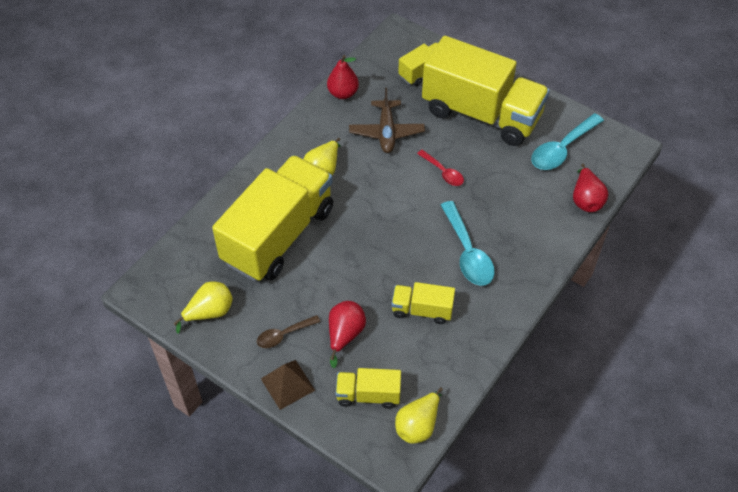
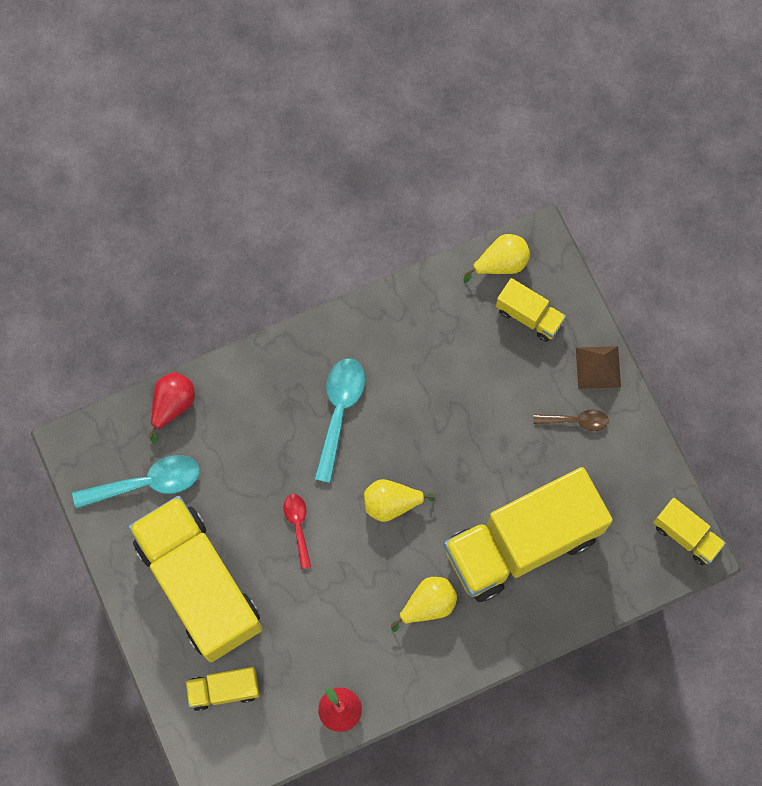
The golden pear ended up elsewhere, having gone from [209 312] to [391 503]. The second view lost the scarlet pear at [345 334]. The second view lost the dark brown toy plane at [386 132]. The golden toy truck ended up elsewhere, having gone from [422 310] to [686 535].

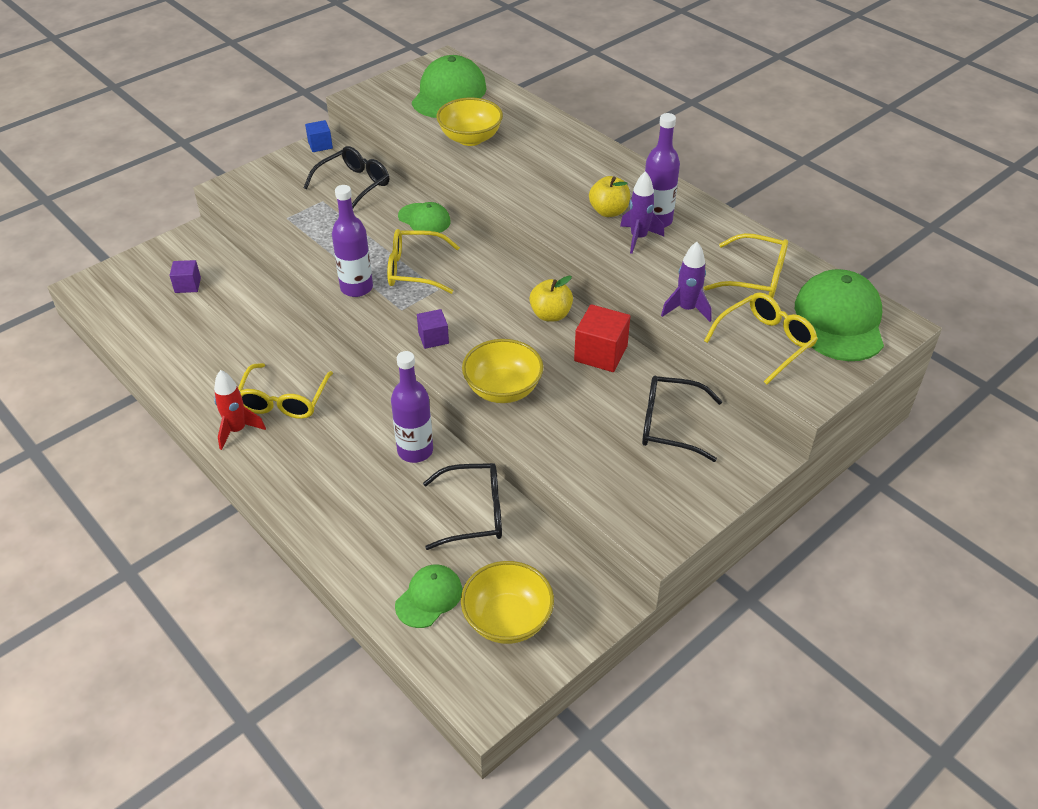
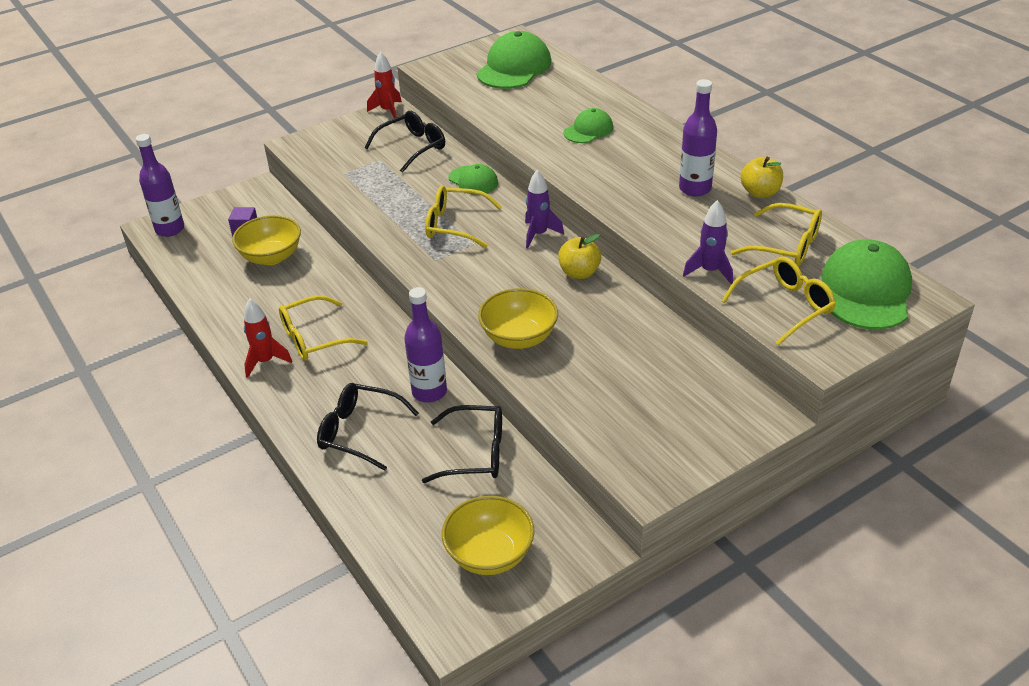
The golden spectacles at [284 401] ended up facing another way, 45 degrees clockwise from before. Where the blue solid cube stood at [320 145], the scarlet rocket came to stand at [388 111]. The purple flask ended up elsewhere, having gone from [356 288] to [170 229]. The green baseball cap ended up elsewhere, having gone from [429 597] to [588 130]. The second view lost the purple solid cube at [433 338]. The golden deep dish ended up elsewhere, having gone from [470 138] to [271 257]. The second view lost the scarlet solid cube at [600 353]. The golden apple fruit ended up elsewhere, having gone from [608 211] to [760 193]. The purple rocket ended up elsewhere, having gone from [638 238] to [539 234]. The black spectacles ended up elsewhere, having gone from [669 425] to [359 432].

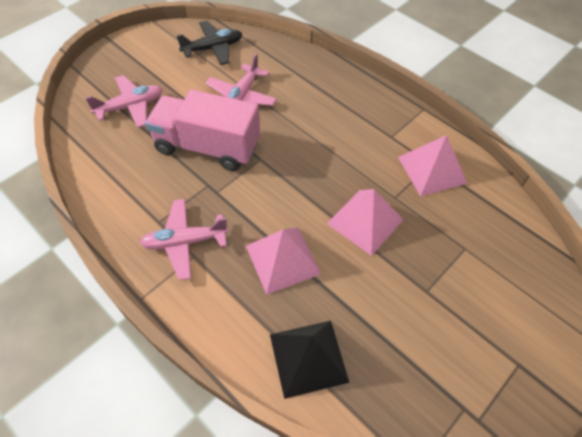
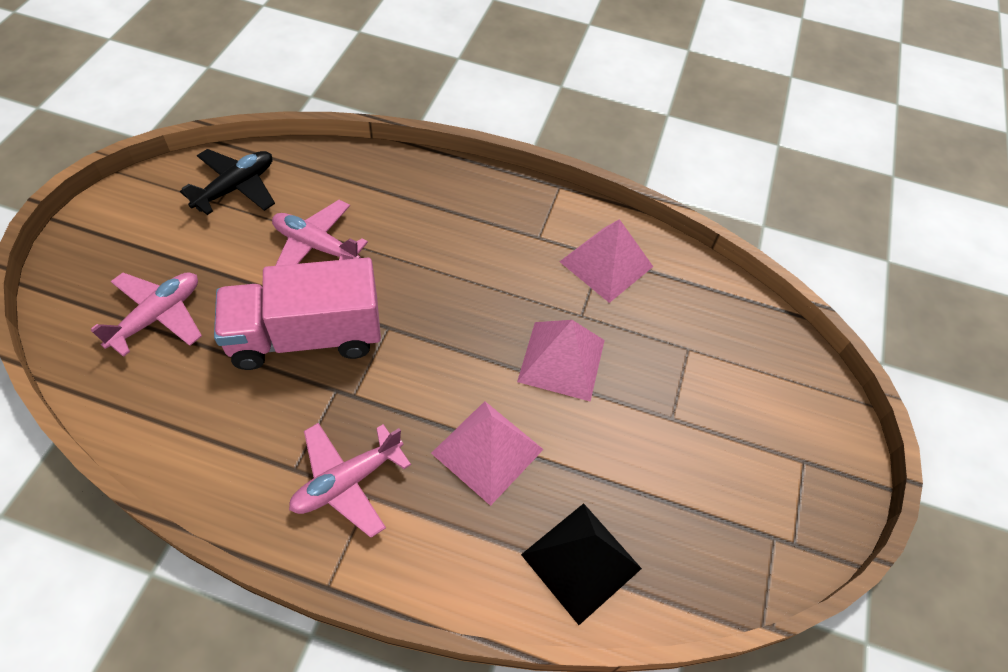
The rosy toy plane at [241 96] ended up facing another way, 120 degrees clockwise from before.

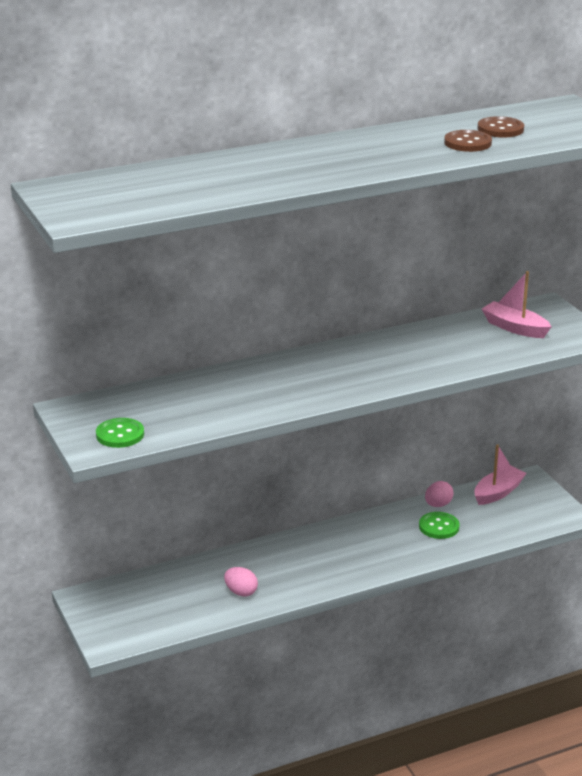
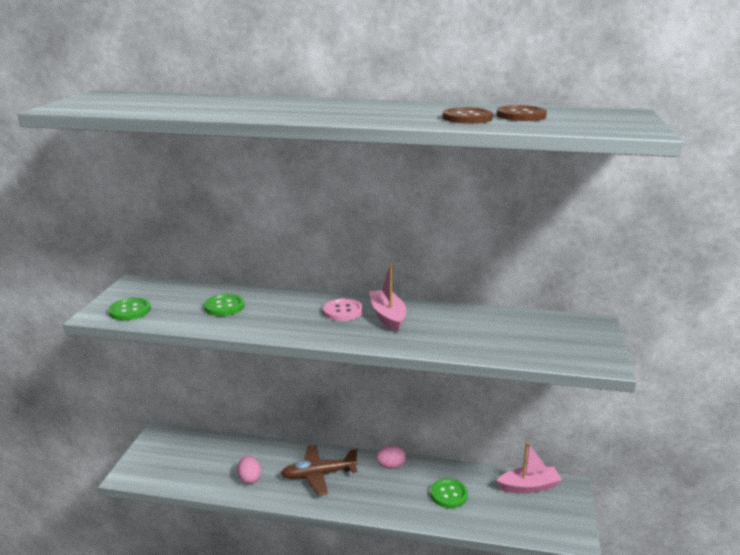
The rosy egg shape ended up elsewhere, having gone from [438 505] to [391 466]. The rosy sailboat ended up elsewhere, having gone from [514 328] to [388 316]. The second view gained the green sewing button at [224 306]. The second view gained the dark brown toy plane at [318 475]. The second view gained the rosy sewing button at [343 311].

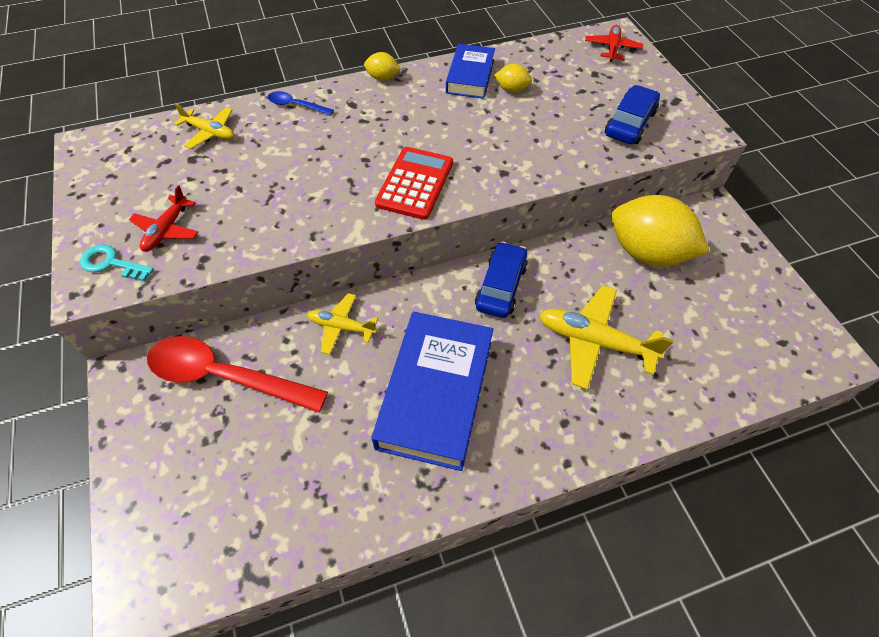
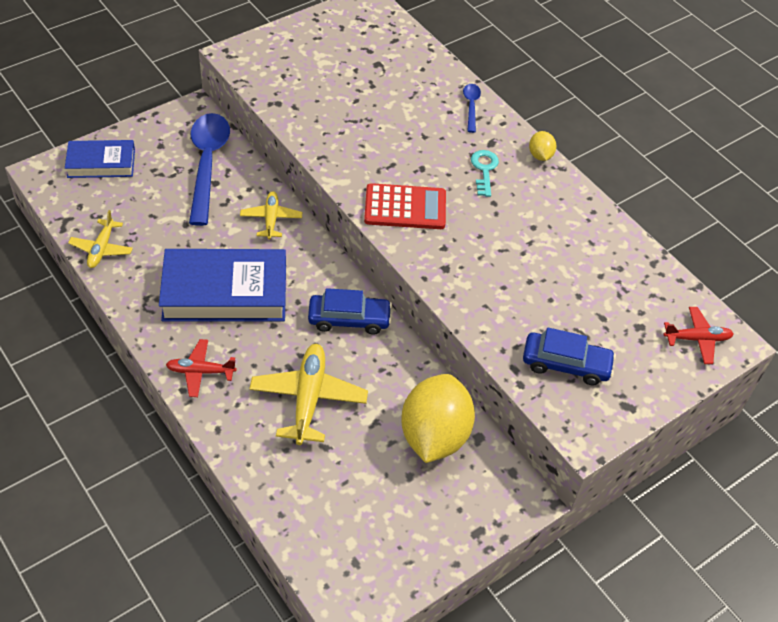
The teal latchkey ended up elsewhere, having gone from [111 263] to [484 170]. The scarlet toy plane ended up elsewhere, having gone from [167 230] to [200 371]. What was the scarlet teaspoon at [226 376] turned into the blue teaspoon at [207 164]. The golden toy plane ended up elsewhere, having gone from [210 132] to [101 249]. The blue book ended up elsewhere, having gone from [470 76] to [101 163]. The second view lost the golden lemon at [511 90].

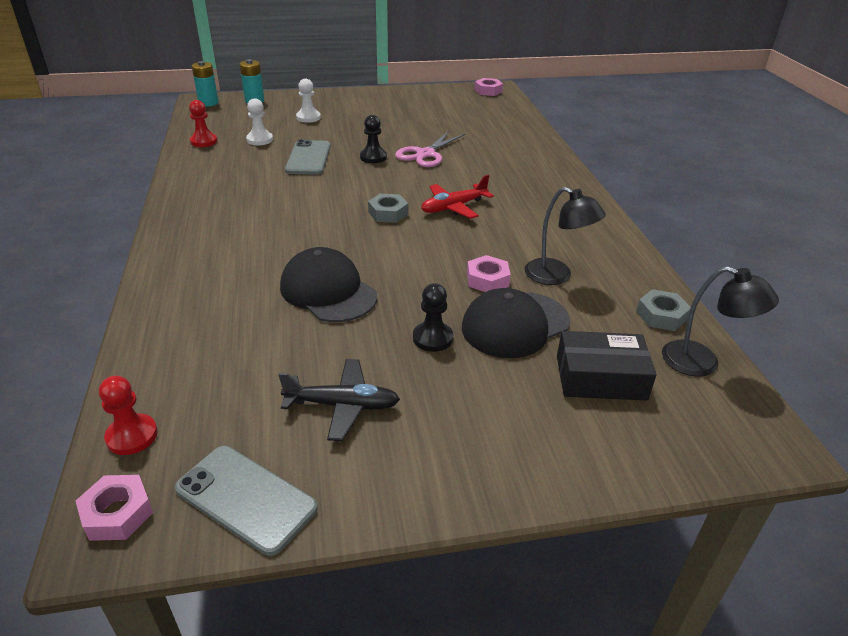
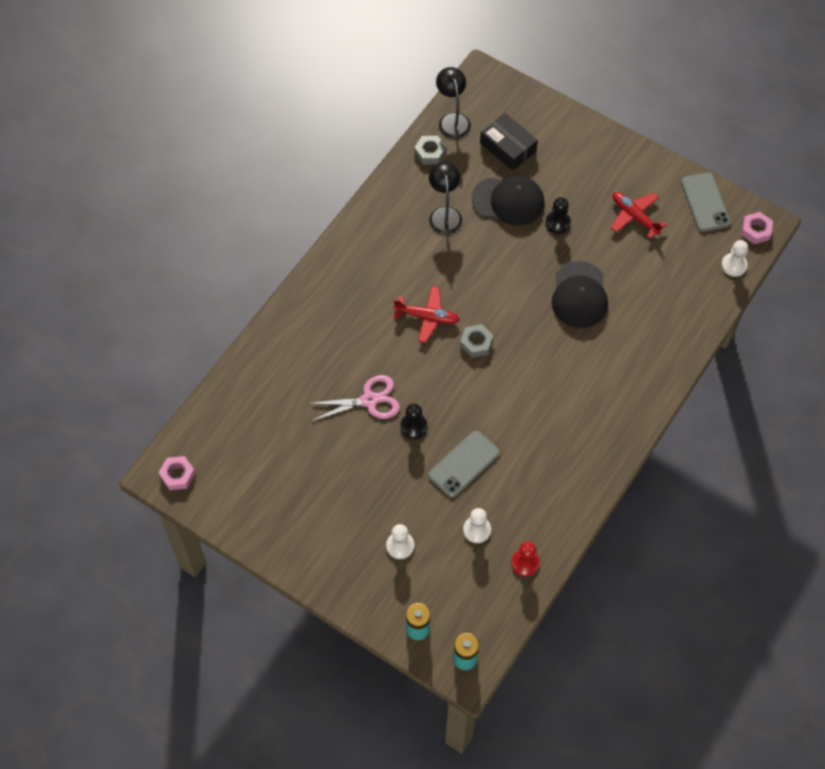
What was the scarlet game pawn at [132 436] turned into the white game pawn at [734 265]. What was the black toy plane at [343 405] turned into the scarlet toy plane at [634 216]. The second view lost the rosy hexagon nut at [487 280].

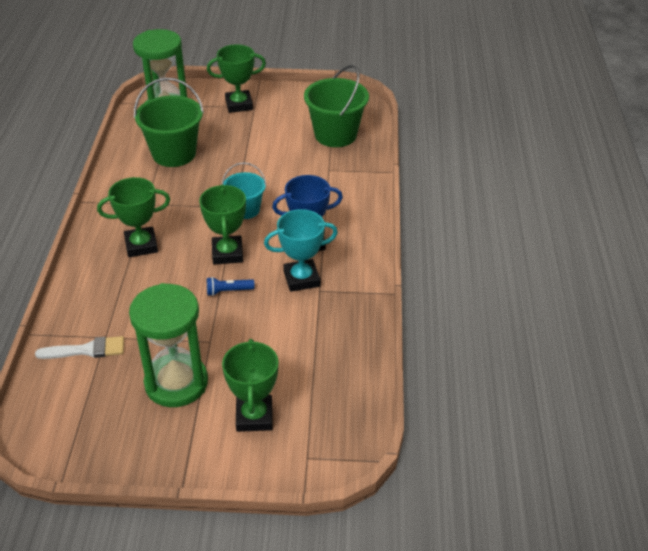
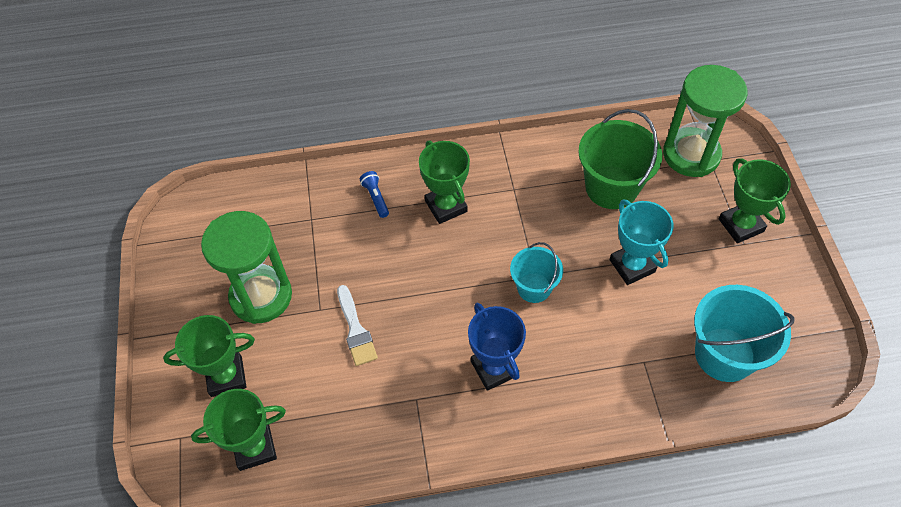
The white paintbrush ended up elsewhere, having gone from [87 350] to [356 330]. The green prize cup ended up elsewhere, having gone from [227 253] to [254 448]. The blue torch ended up elsewhere, having gone from [228 291] to [376 198]. The teal prize cup ended up elsewhere, having gone from [301 279] to [632 266]. What was the green bucket at [335 135] turned into the teal bucket at [724 354].

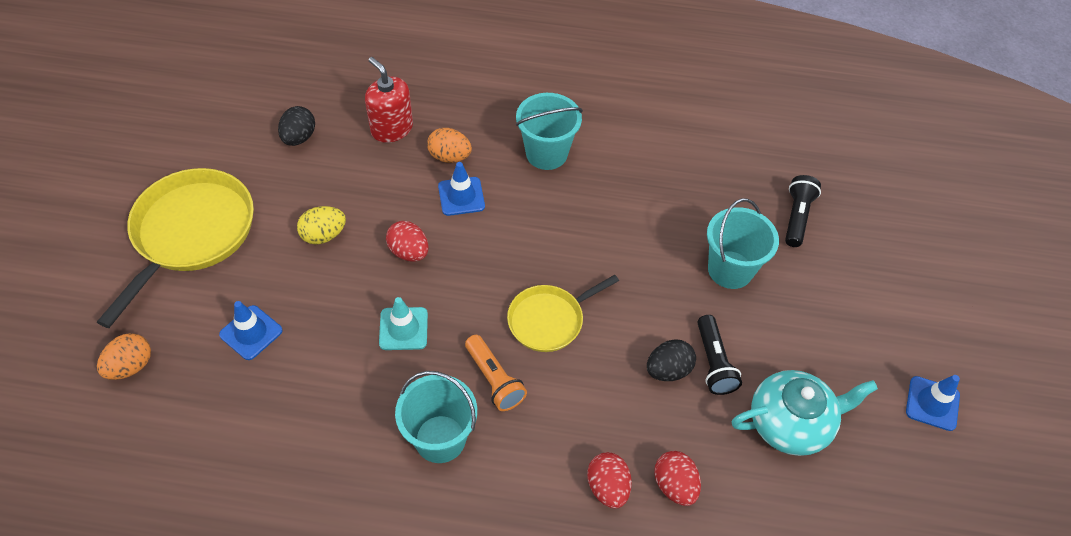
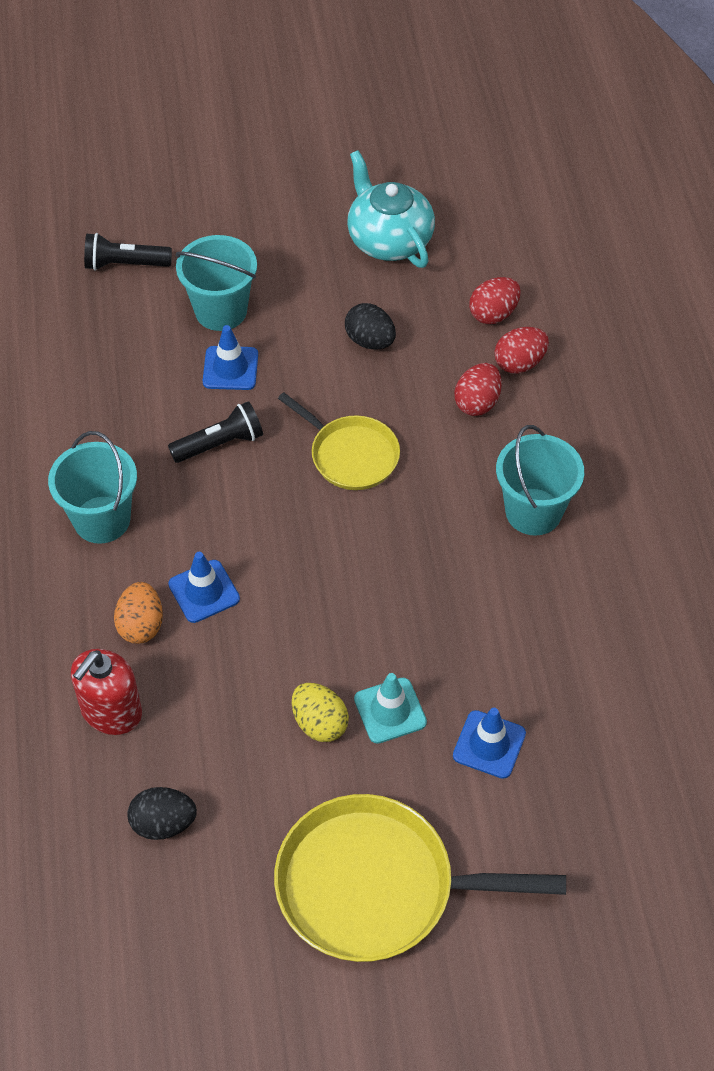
The second view lost the orange egg shape at [131 366]. The teal safety cone ended up elsewhere, having gone from [403 329] to [390 711]. The scarlet egg shape ended up elsewhere, having gone from [409 252] to [477 403]. The second view lost the orange torch at [494 380]. The black torch ended up elsewhere, having gone from [713 363] to [220 444]. The blue safety cone ended up elsewhere, having gone from [932 403] to [230 368].

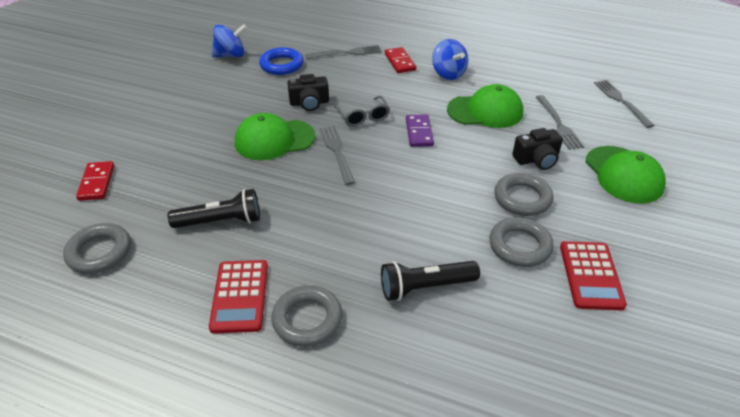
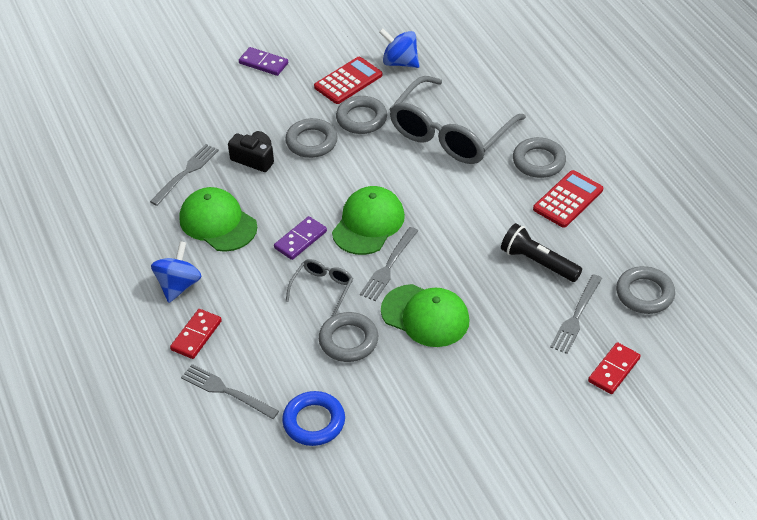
The blue toy top ended up elsewhere, having gone from [231 55] to [400 62]. Where the black compact camera stood at [309 103], the grey torus came to stand at [348 340]. Where the black torch stood at [425 287], the grey spectacles came to stand at [450 134]. The green baseball cap ended up elsewhere, having gone from [623 174] to [368 223]. The grey table fork ended up elsewhere, having gone from [620 101] to [576 317]. The second view gained the purple domino at [263 63].

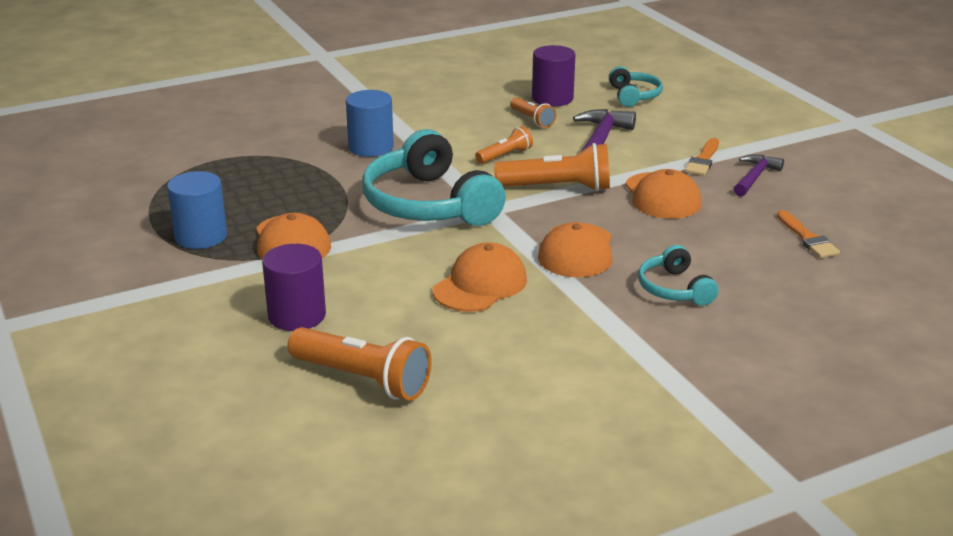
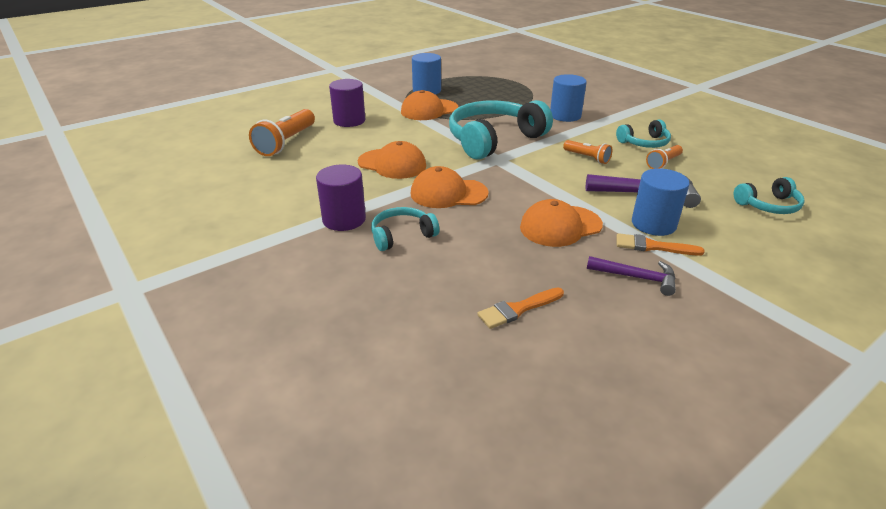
The second view lost the orange torch at [557 188]. The purple solid cylinder ended up elsewhere, having gone from [552 98] to [344 219]. The second view gained the teal over-ear headphones at [644 143]. The second view gained the blue solid cylinder at [653 224].

